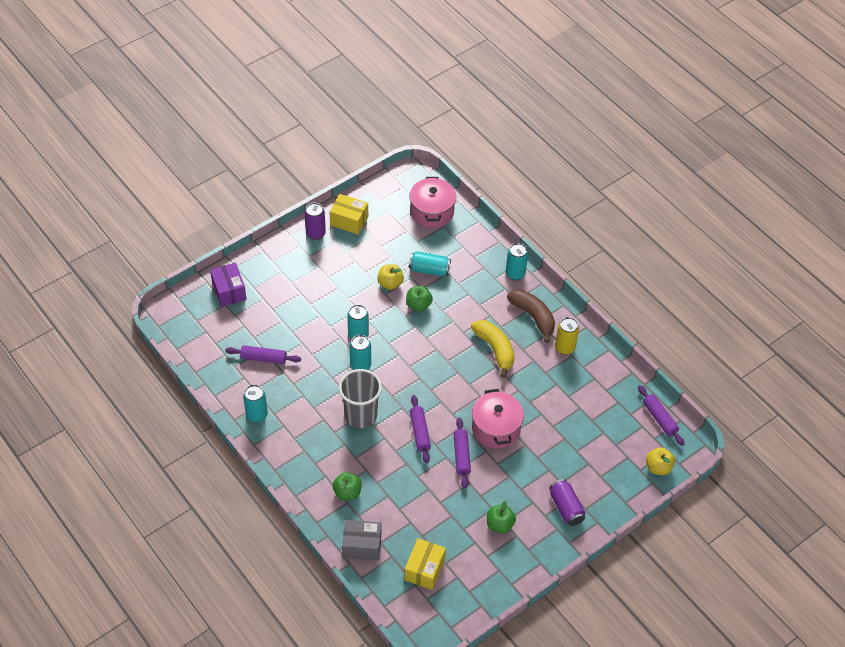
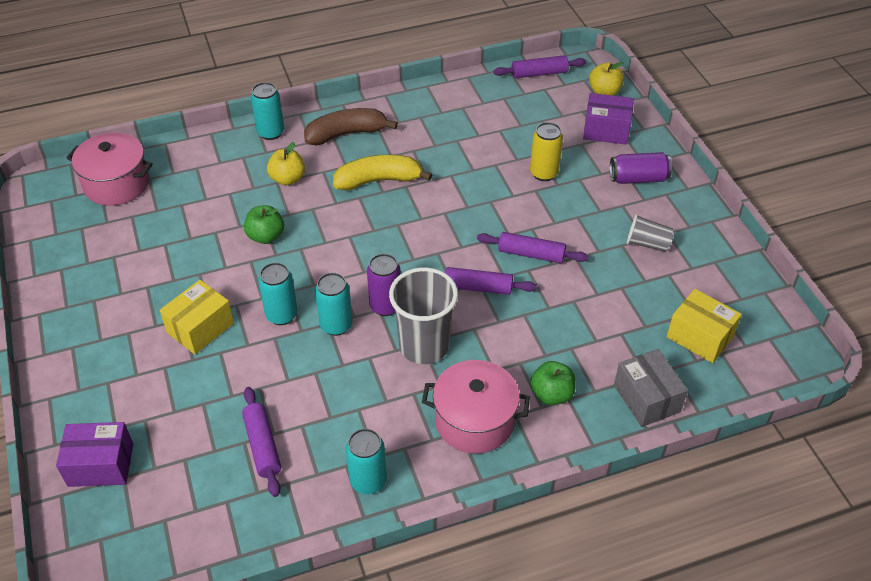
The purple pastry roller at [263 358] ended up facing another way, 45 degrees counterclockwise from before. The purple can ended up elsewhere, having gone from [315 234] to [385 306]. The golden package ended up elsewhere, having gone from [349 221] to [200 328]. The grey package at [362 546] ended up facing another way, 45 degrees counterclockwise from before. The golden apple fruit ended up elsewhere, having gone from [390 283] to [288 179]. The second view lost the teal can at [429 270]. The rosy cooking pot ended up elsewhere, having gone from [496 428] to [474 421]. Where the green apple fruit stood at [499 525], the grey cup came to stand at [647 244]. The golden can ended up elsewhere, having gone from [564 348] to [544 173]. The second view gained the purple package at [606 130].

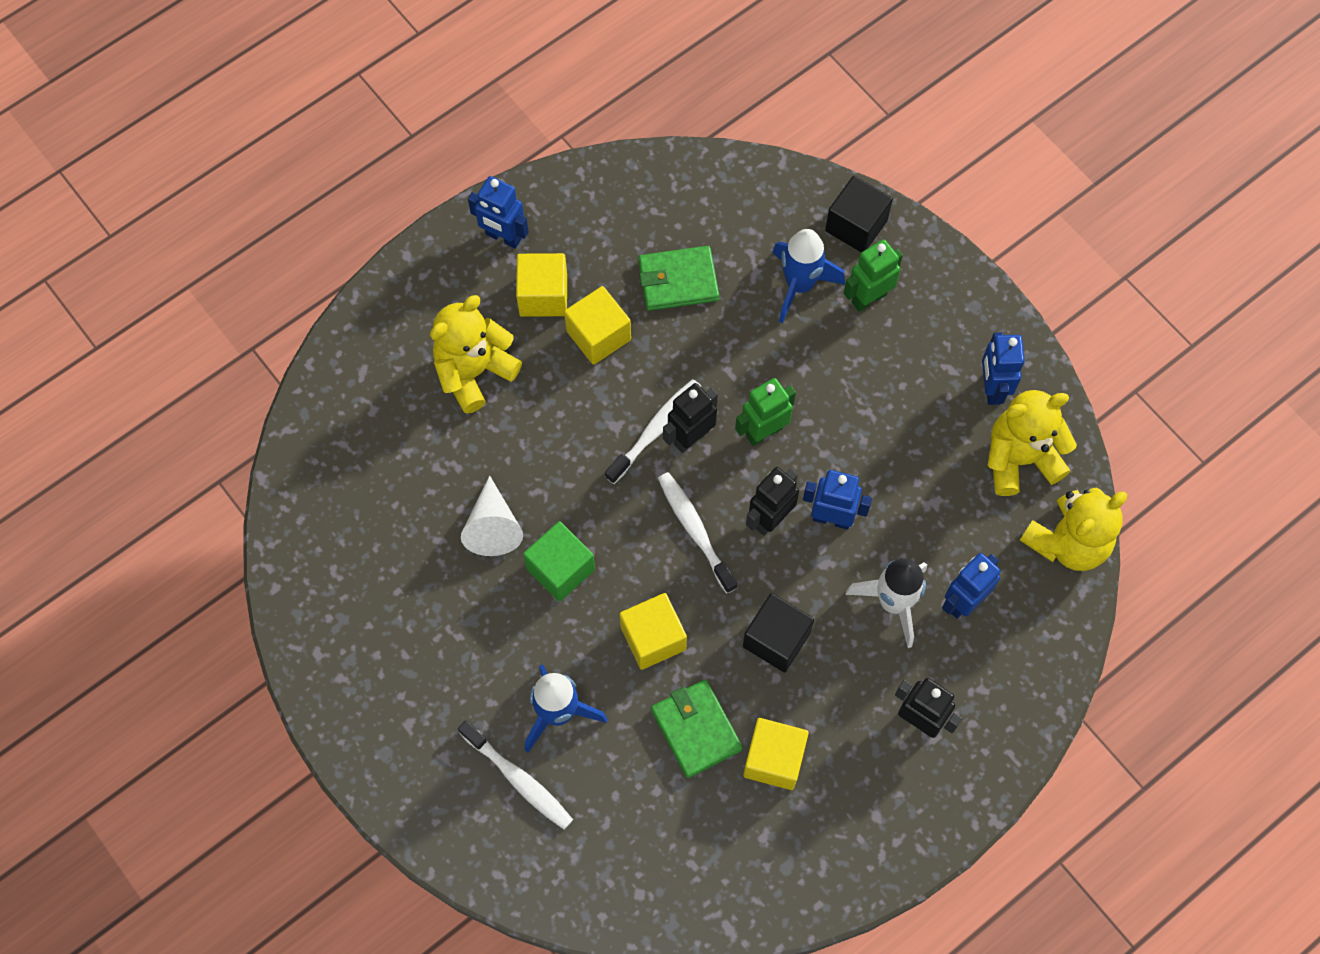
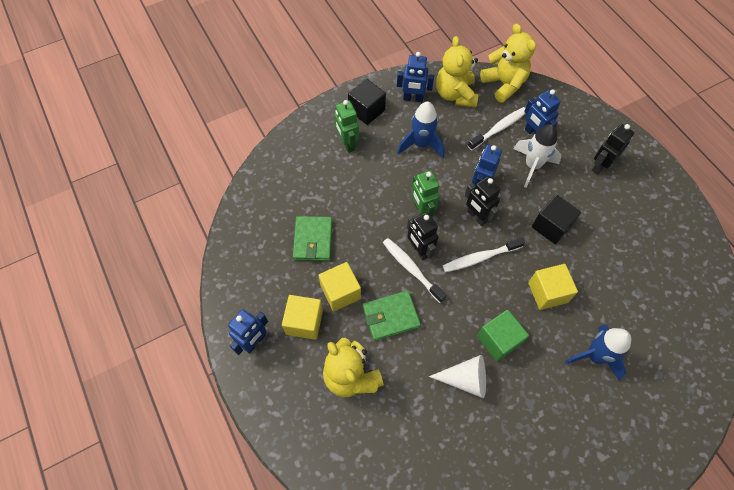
The white tooth brush ended up elsewhere, having gone from [519 779] to [499 128]. The green card wallet ended up elsewhere, having gone from [696 729] to [390 316]. The second view lost the golden solid cube at [774 759]. The blue rocket ended up elsewhere, having gone from [799 285] to [421 144]. The black solid cube ended up elsewhere, having gone from [856 225] to [366 110].

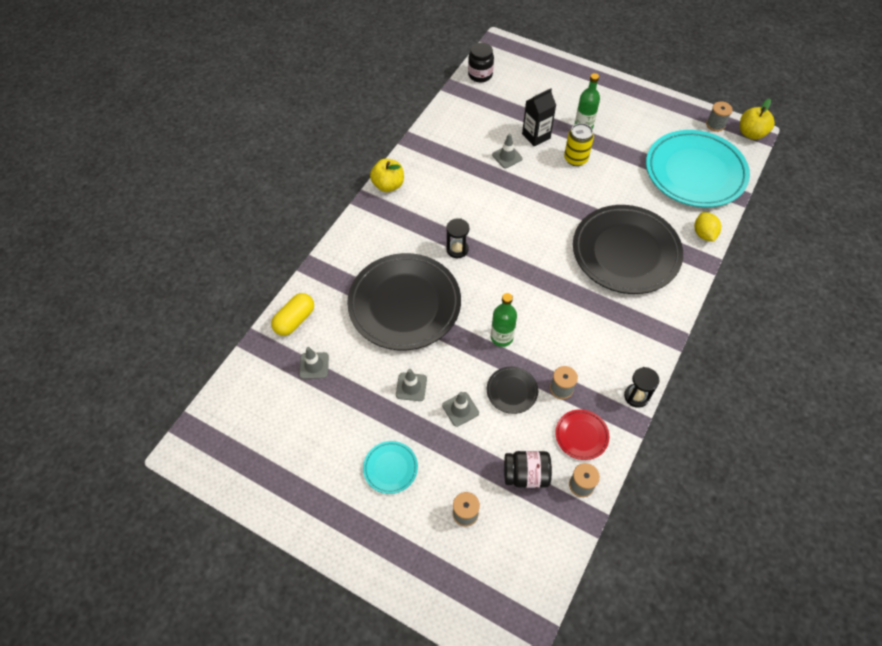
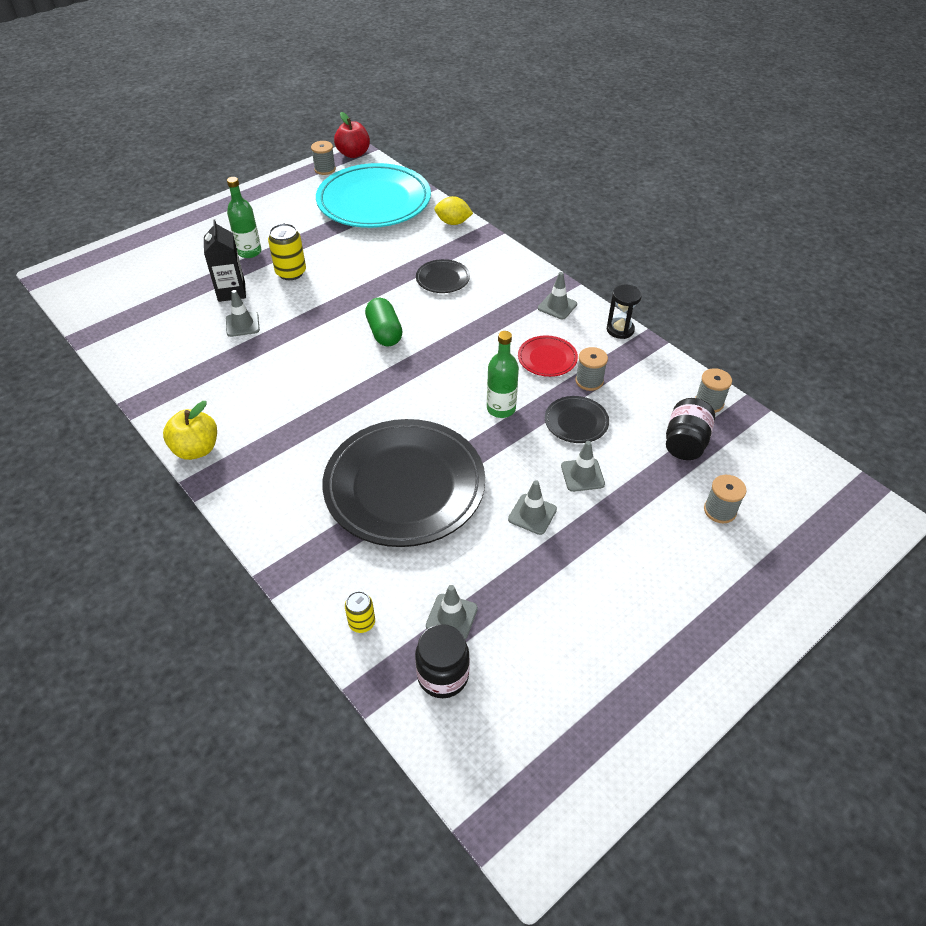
Where the golden pill shape stood at [295 320], the golden can came to stand at [362 623]. The second view lost the teal dinner plate at [390 468]. The second view lost the black hourglass at [457 249]. The black jam jar ended up elsewhere, having gone from [480 75] to [443 675]. The scarlet dinner plate ended up elsewhere, having gone from [581 435] to [547 359]. The size of the black dinner plate at [625 252] changed by a factor of 0.43. What was the golden apple fruit at [751 133] turned into the scarlet apple fruit at [353 154]. The second view gained the green pill shape at [384 332]. The second view gained the grey safety cone at [557 306].

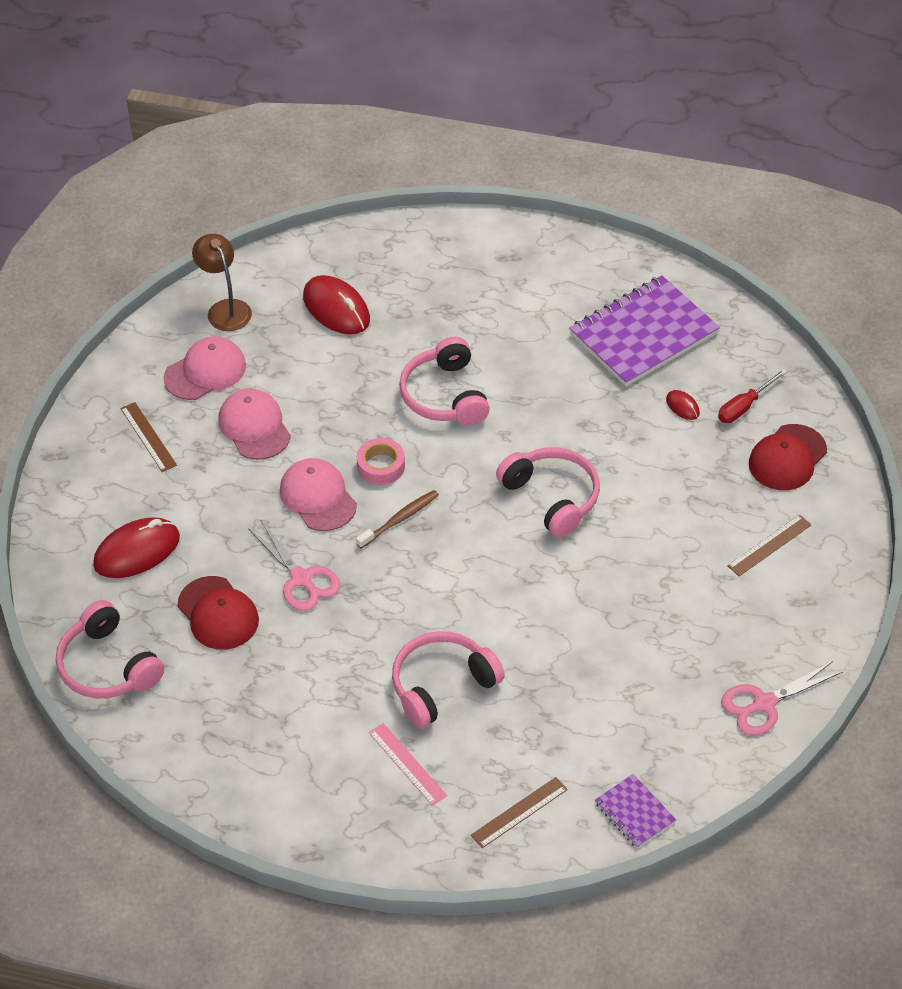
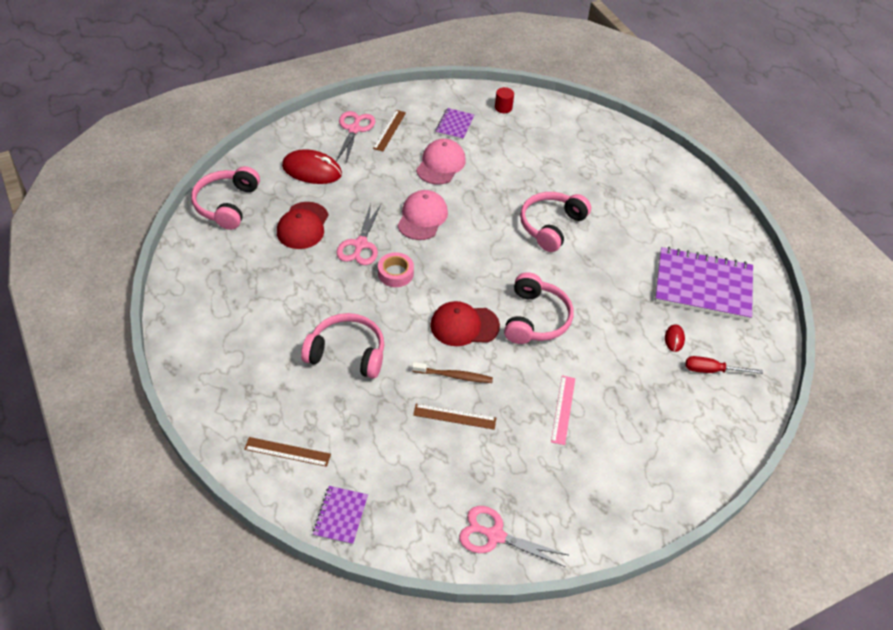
Where the rosy baseball cap stood at [205 372], the purple notepad came to stand at [455 125]. Where the dark brown reading lamp stood at [225 309], the scarlet solid cylinder came to stand at [503 108]. The second view lost the scarlet PC mouse at [336 309]. The dark brown tooth brush ended up elsewhere, having gone from [399 519] to [454 376]. The rosy tape ended up elsewhere, having gone from [381 466] to [395 273]. The rosy straightedge ended up elsewhere, having gone from [407 764] to [563 409]. The dark brown straightedge ended up elsewhere, having gone from [769 545] to [454 416]. The scarlet baseball cap ended up elsewhere, having gone from [787 458] to [464 325]. The second view gained the rosy scissors at [354 129].

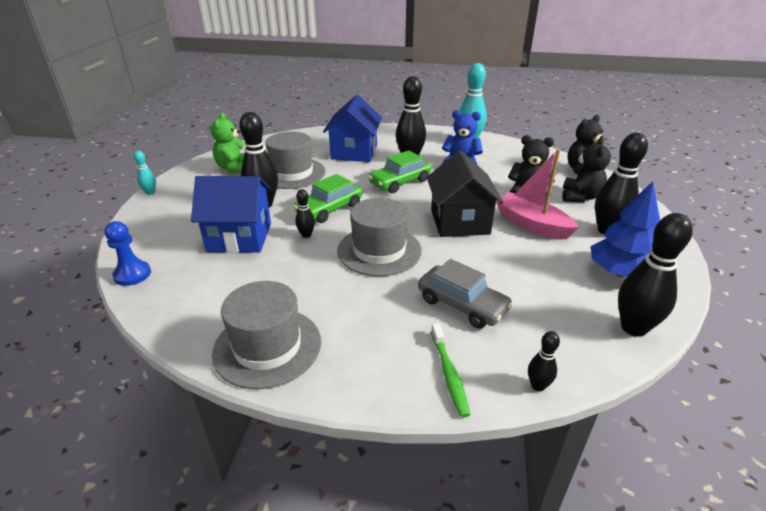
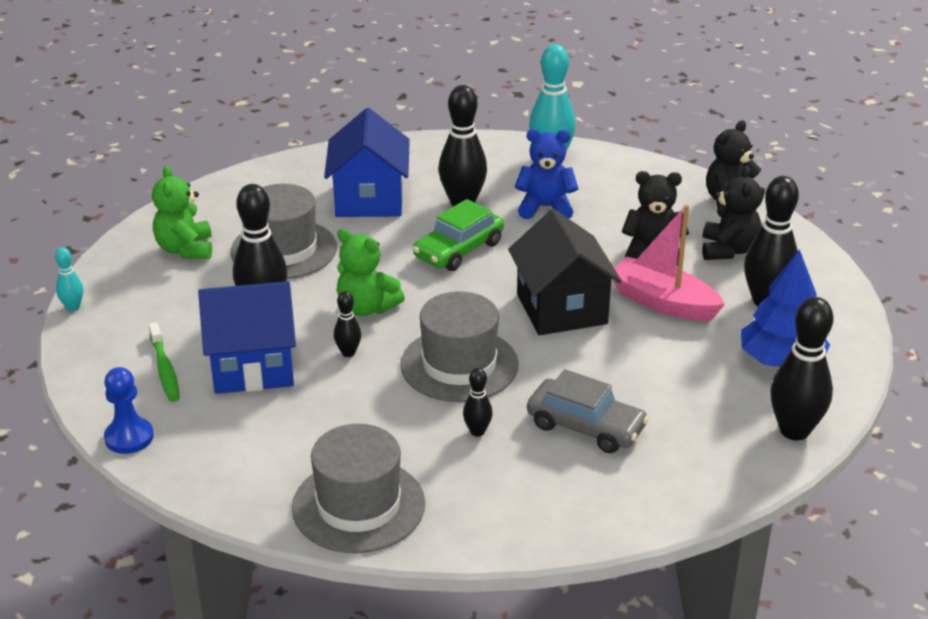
Where the green car stood at [329 209], the green stuffed bear came to stand at [366 308]. The green tooth brush ended up elsewhere, having gone from [449 373] to [165 369]. The black bowling pin ended up elsewhere, having gone from [538 386] to [477 431].

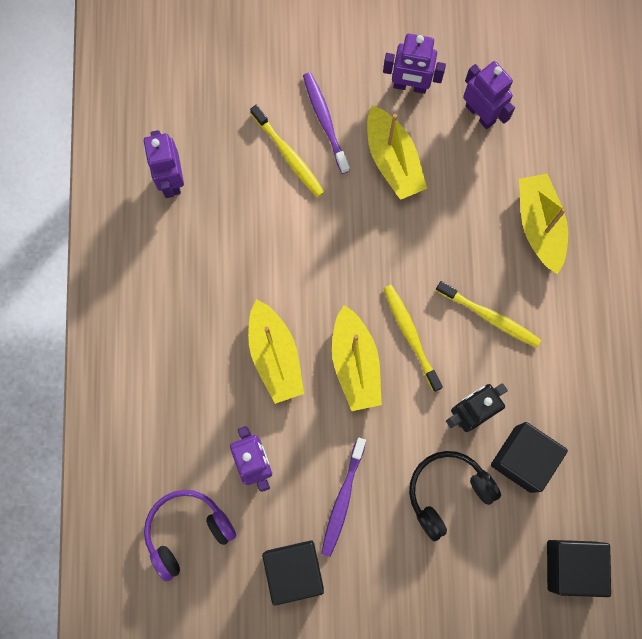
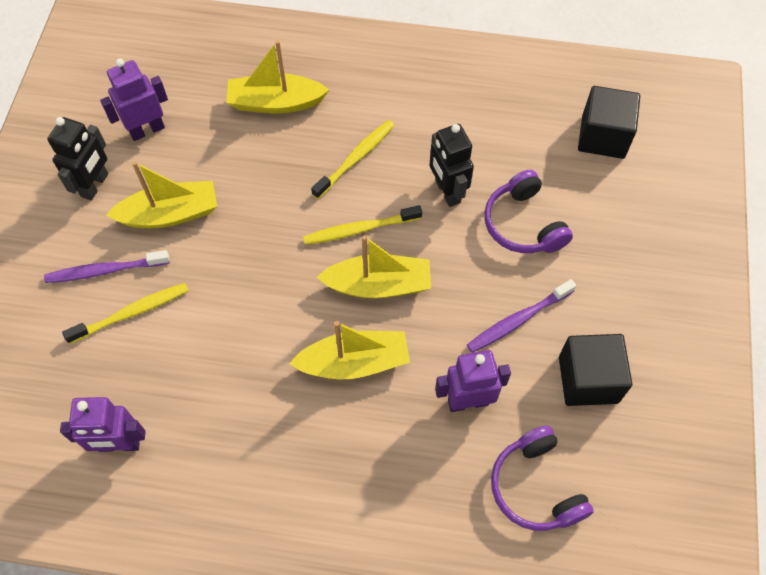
The purple tooth brush at [343 499] ended up facing another way, 120 degrees clockwise from before. What was the purple robot figure at [410 86] turned into the black robot figure at [95 185]. What was the black over-ear headphones at [447 492] turned into the purple over-ear headphones at [523 224]. The second view lost the black solid cube at [523 459].

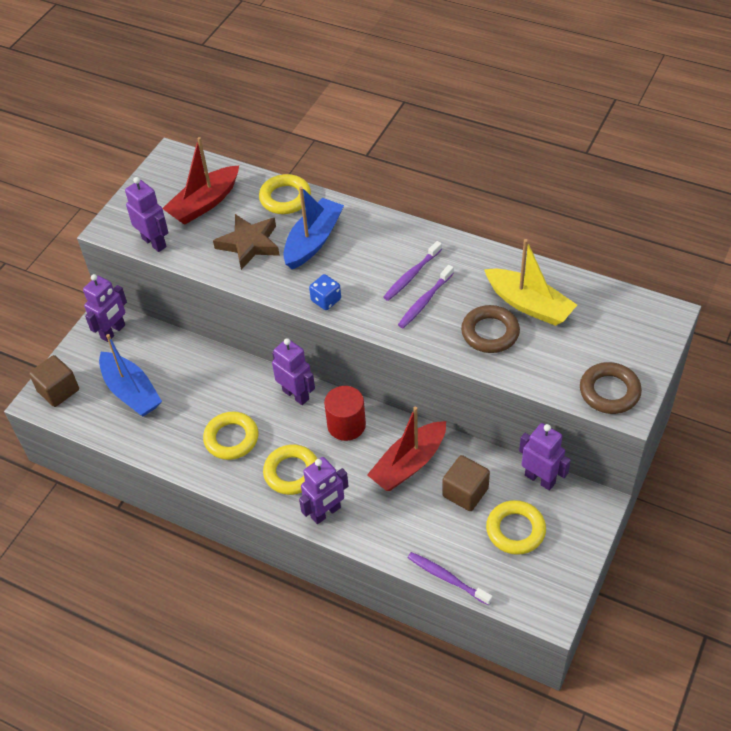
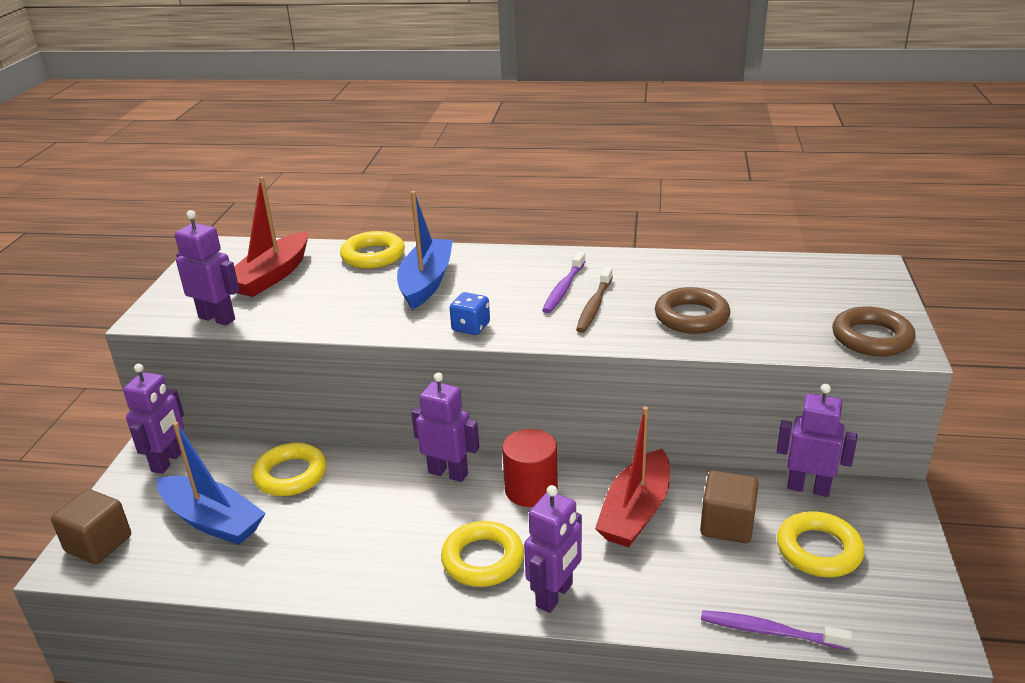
The golden torus ended up elsewhere, having gone from [231 438] to [291 475]. The second view lost the dark brown star at [249 244]. What was the purple tooth brush at [425 301] turned into the dark brown tooth brush at [594 306]. The second view lost the golden sailboat at [529 304].

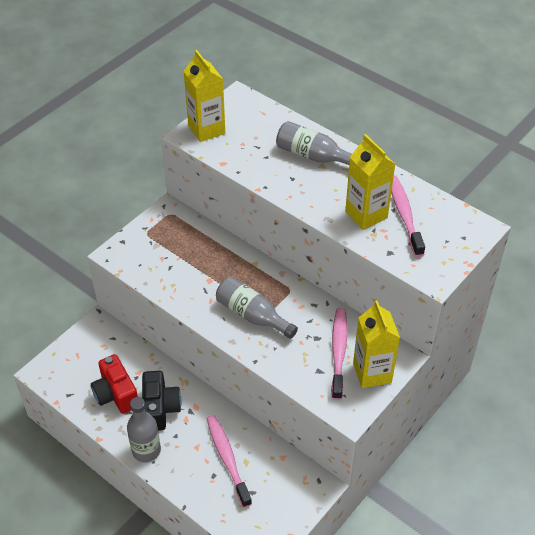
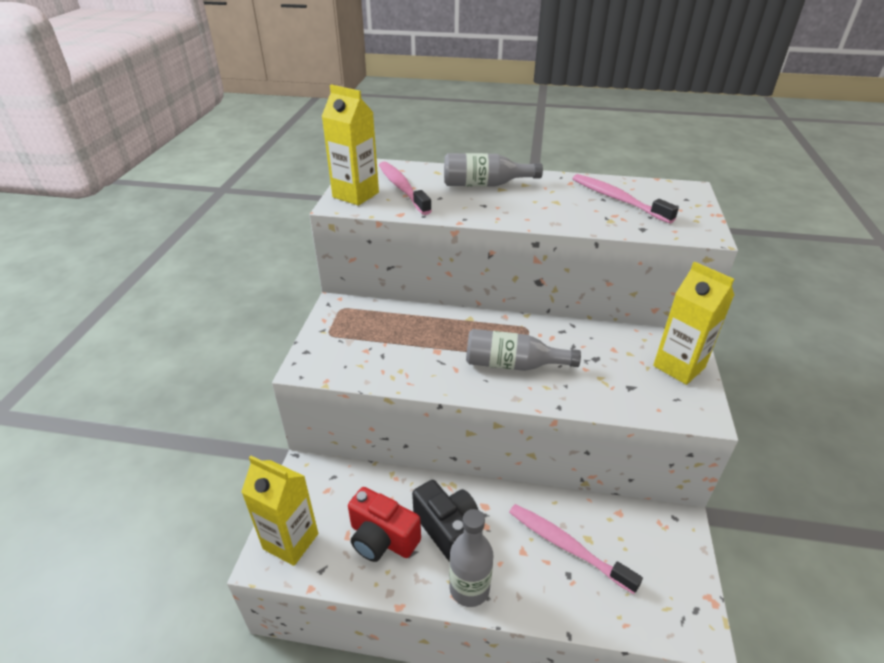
The rosy tooth brush ended up elsewhere, having gone from [339 351] to [402 188]. The golden milk carton ended up elsewhere, having gone from [366 214] to [291 541].

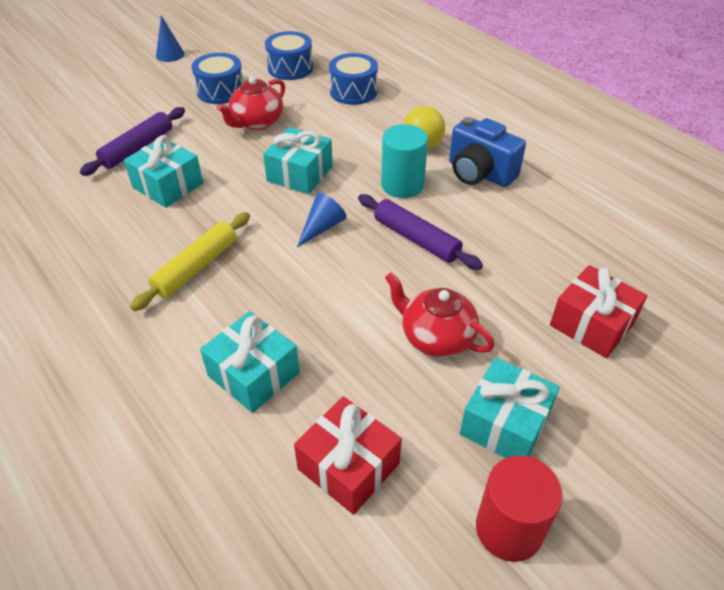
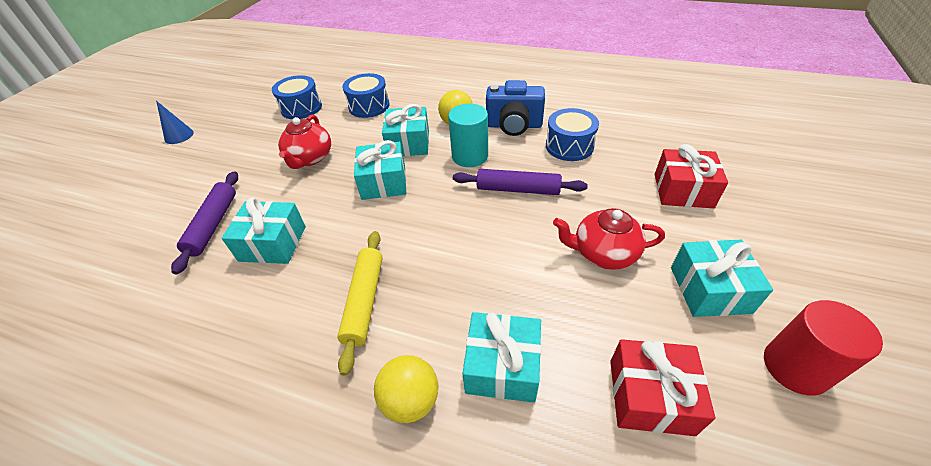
The blue drum ended up elsewhere, having gone from [220 91] to [569 146]. The second view lost the blue cone at [322 227]. The second view gained the golden play ball at [411 400]. The second view gained the teal present at [408 143].

